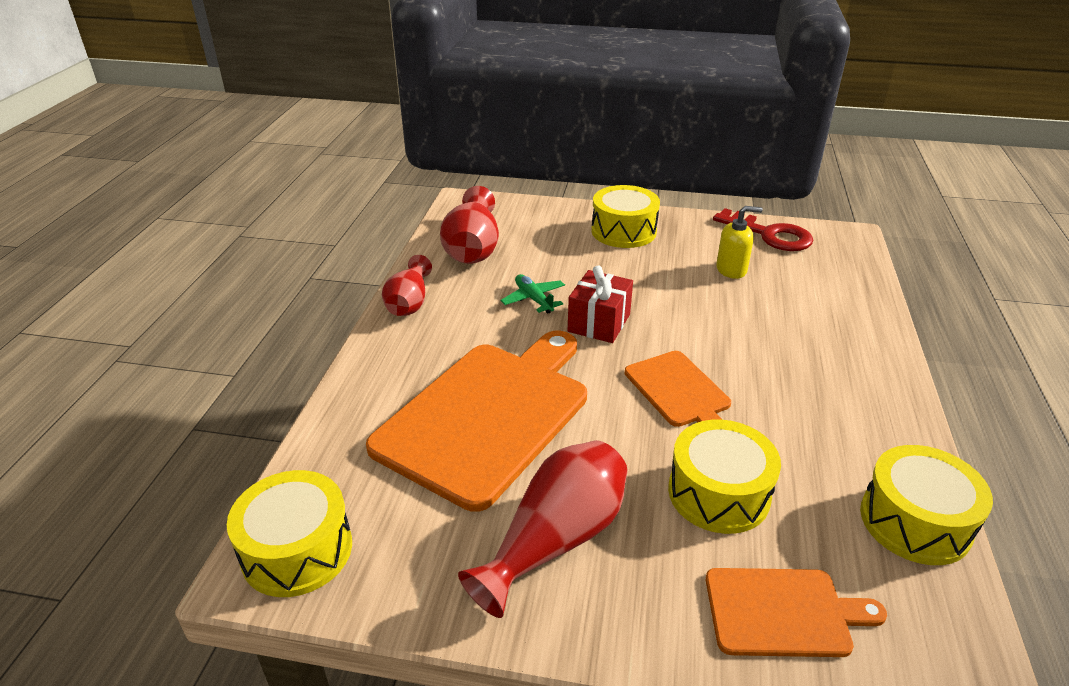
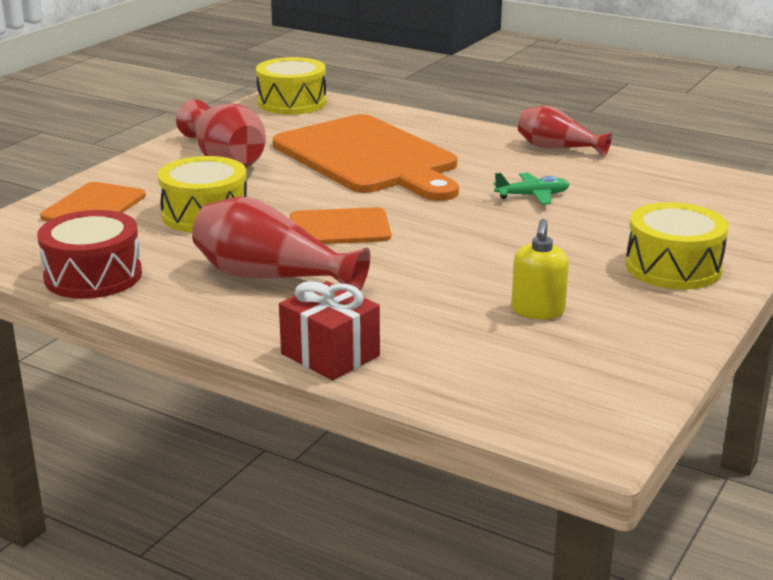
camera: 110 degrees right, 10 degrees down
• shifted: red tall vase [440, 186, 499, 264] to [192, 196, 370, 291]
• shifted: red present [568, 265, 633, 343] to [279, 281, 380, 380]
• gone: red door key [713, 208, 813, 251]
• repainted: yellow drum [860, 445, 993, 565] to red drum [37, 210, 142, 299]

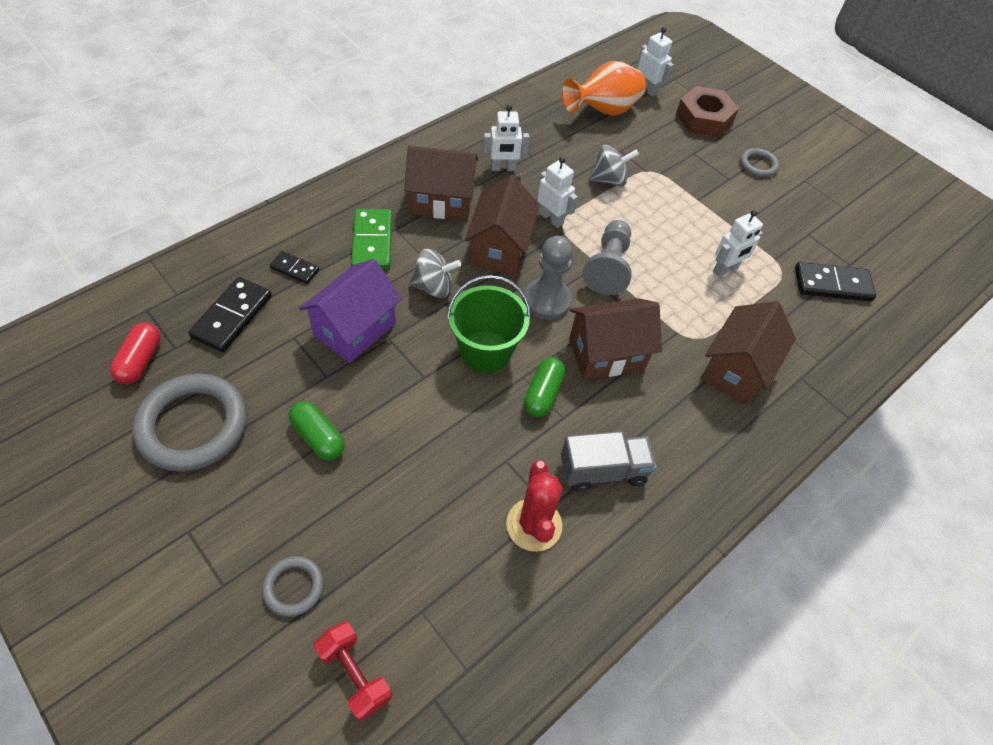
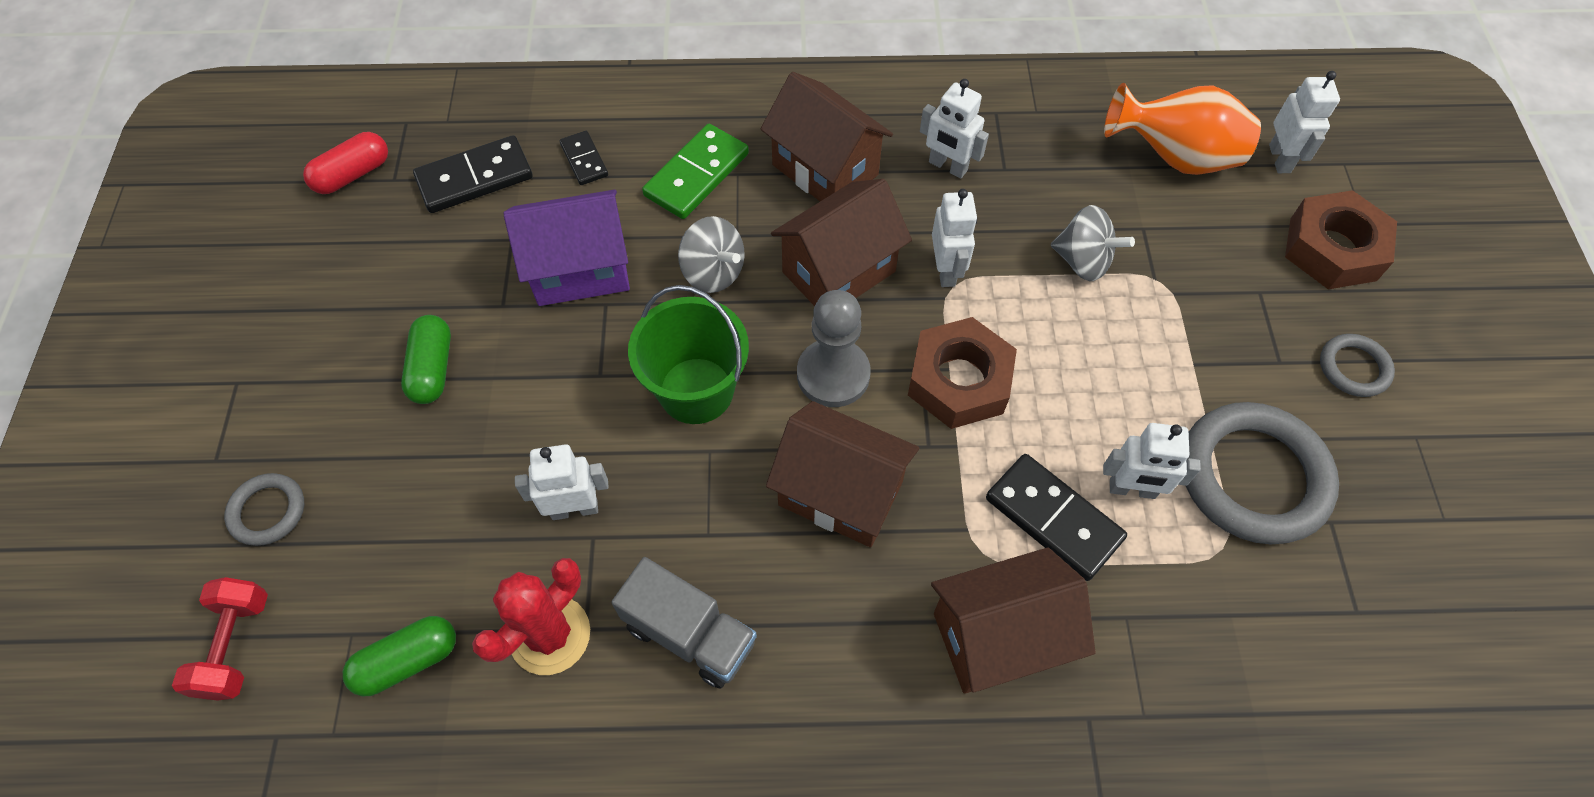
camera: 45 degrees right, 5 degrees up
• shifted: grey torus [132, 373, 247, 472] to [1186, 402, 1339, 544]
• shifted: green pill [524, 357, 565, 417] to [343, 616, 456, 696]
• swapped: grey pawn [583, 220, 632, 295] to dark brown hexagon nut [908, 317, 1017, 429]
• shifted: jet-black domino tile [795, 262, 876, 302] to [986, 454, 1127, 581]
• new: pure white robot [515, 444, 609, 520]

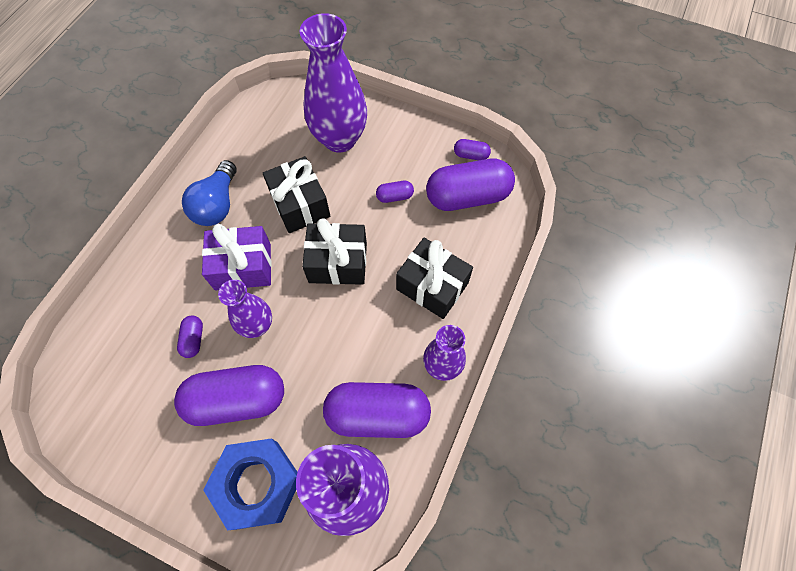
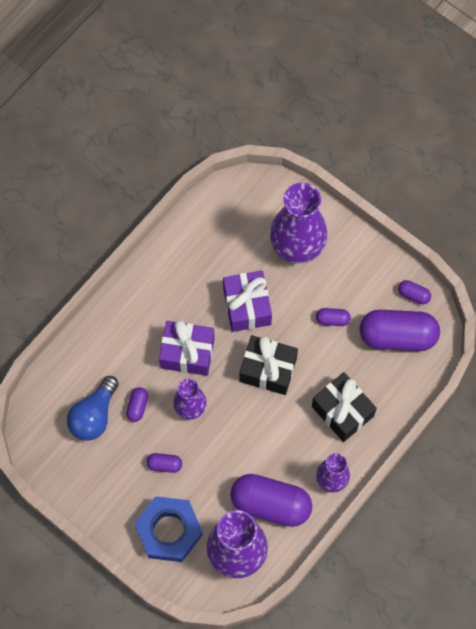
camera: 15 degrees right, 5 degrees up
• scaled: violet pill [174, 365, 284, 426] = [147, 453, 182, 473] x0.44
• shifted: blue light bulb [182, 160, 237, 226] to [67, 376, 119, 441]
• repainted: jet-black present [263, 156, 330, 233] to violet present [223, 271, 272, 332]

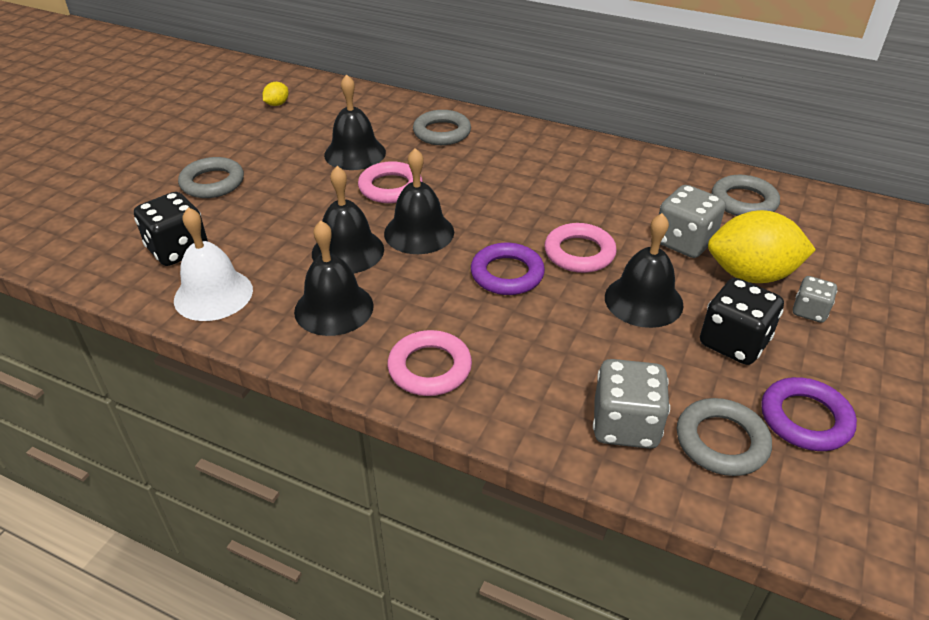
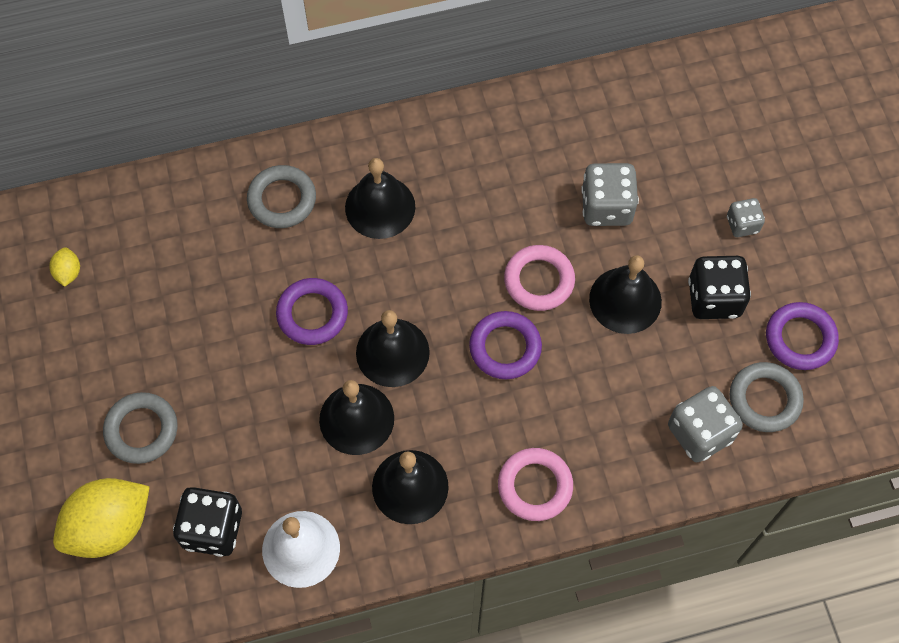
camera: 40 degrees left, 25 degrees up
• shifted: jet-black bell [324, 74, 386, 170] to [345, 158, 415, 239]
• repainted: rosy torus [358, 161, 422, 203] to violet torus [276, 278, 348, 345]
• shifted: yellow toy lemon [708, 210, 816, 283] to [53, 478, 150, 558]
• gone: grey torus [712, 175, 780, 216]

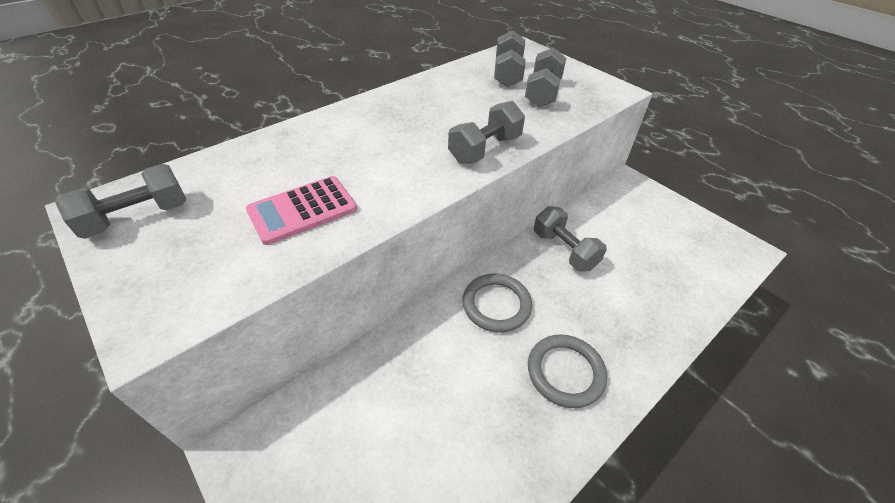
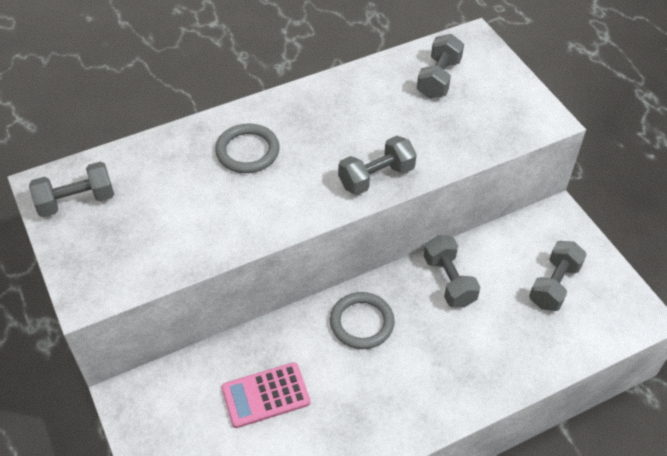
camera: 15 degrees right, 5 degrees up
• shifted: rosy adding machine [246, 176, 357, 245] to [221, 362, 310, 428]
• shifted: grey dumbbell [525, 47, 566, 107] to [529, 241, 587, 311]
• shifted: grey torus [528, 334, 607, 408] to [215, 124, 279, 173]

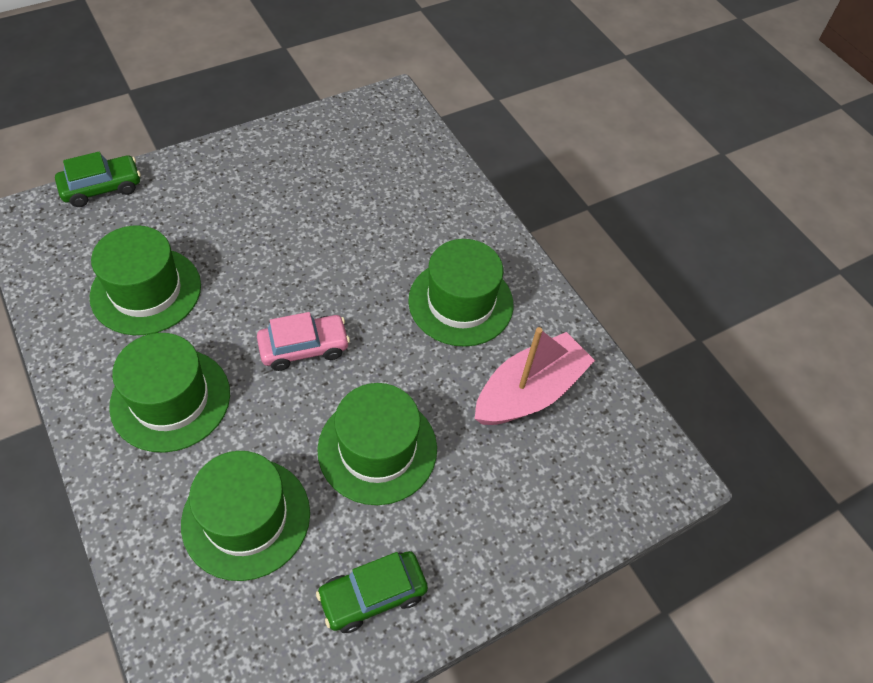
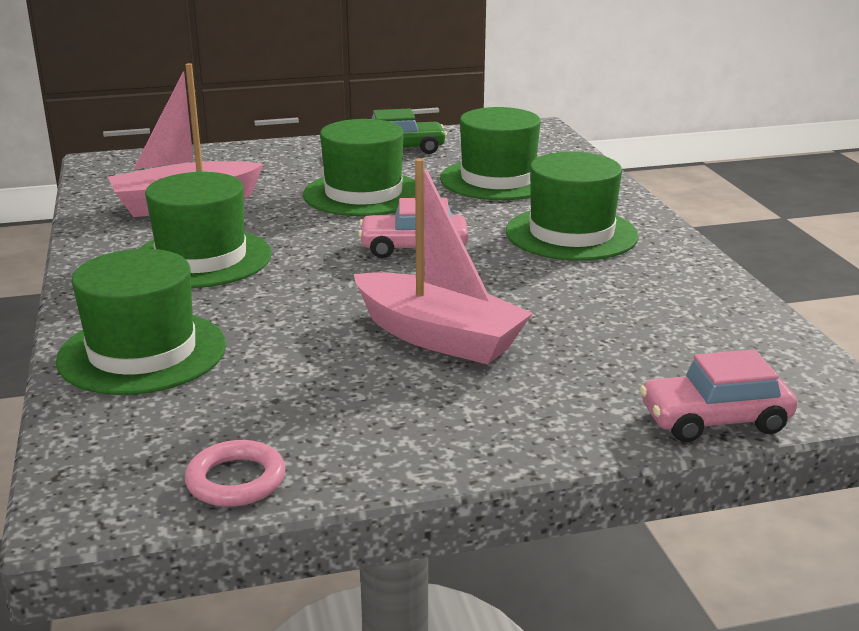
camera: 160 degrees left, 30 degrees down
• repainted: green toy car [55, 152, 141, 207] to rosy toy car [640, 349, 797, 442]
• shifted: green top hat [90, 225, 201, 335] to [56, 249, 226, 395]
• new: rosy torus [185, 440, 286, 507]
• new: rosy boat [354, 158, 533, 364]

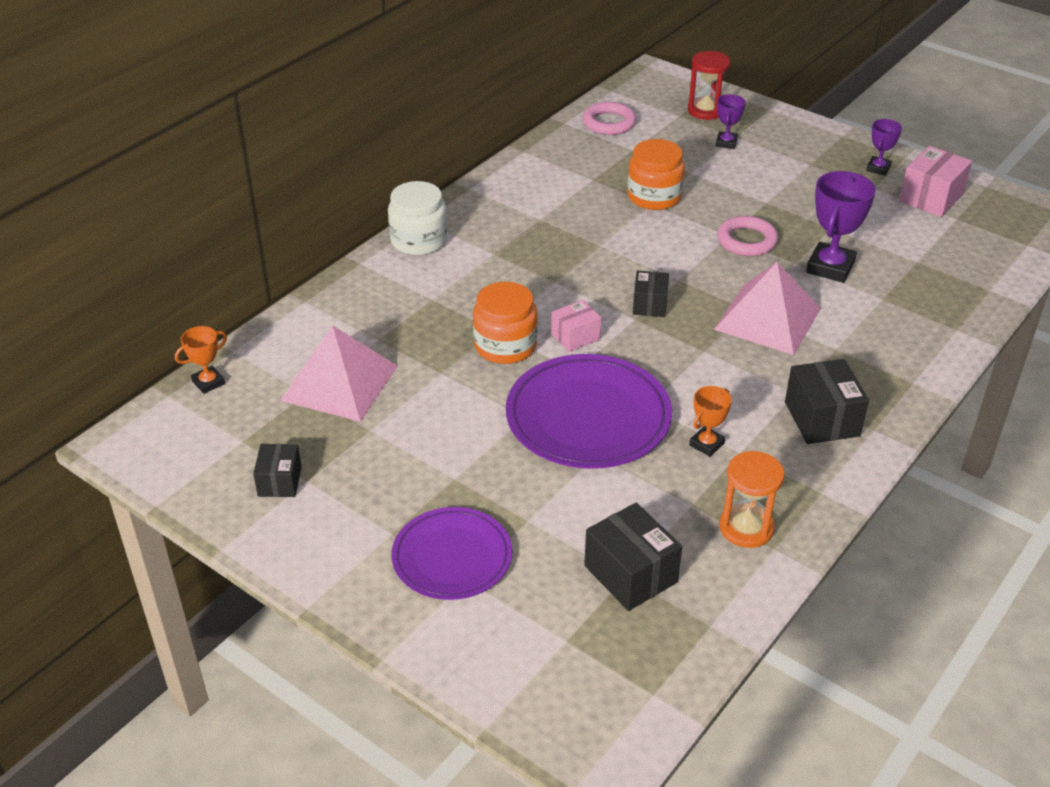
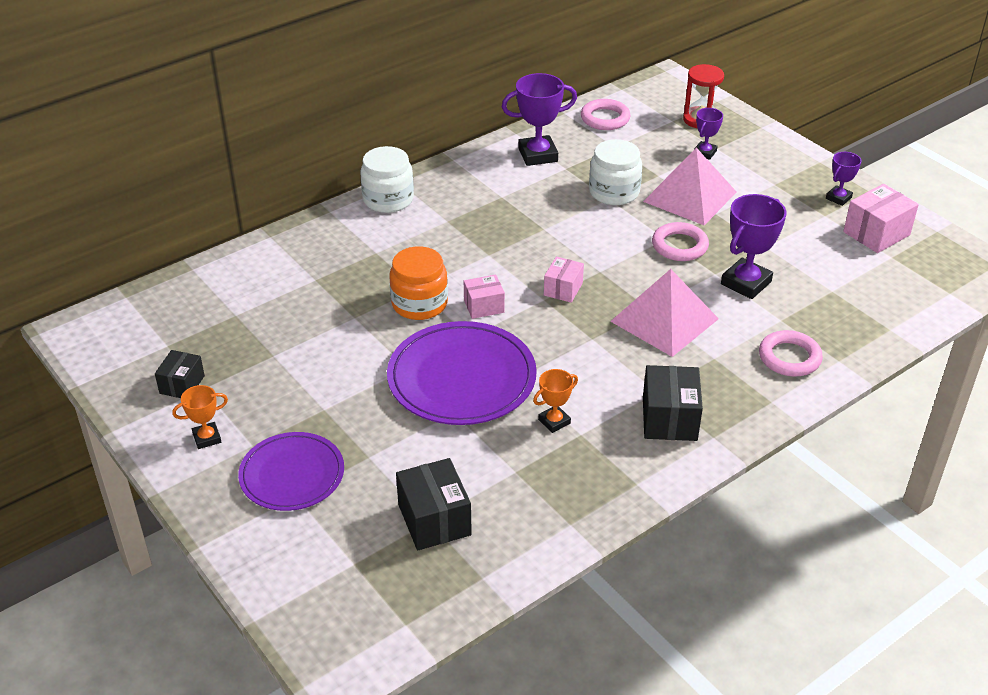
camera: 15 degrees right, 0 degrees up
• shifted: orange-coloured award cup [175, 326, 227, 394] to [172, 385, 228, 449]
• shifted: rosy solid pyramid [280, 325, 398, 422] to [643, 147, 736, 225]
• repainted: orange-coloured preserve jar [627, 139, 685, 210] to pure white preserve jar [589, 139, 642, 205]
• repainted: jet-black package [633, 271, 669, 317] to rosy package [544, 257, 584, 303]
• gone: orange-coloured sand timer [719, 451, 785, 548]
• new: violet award cup [502, 73, 577, 166]
• new: rosy torus [759, 330, 823, 377]

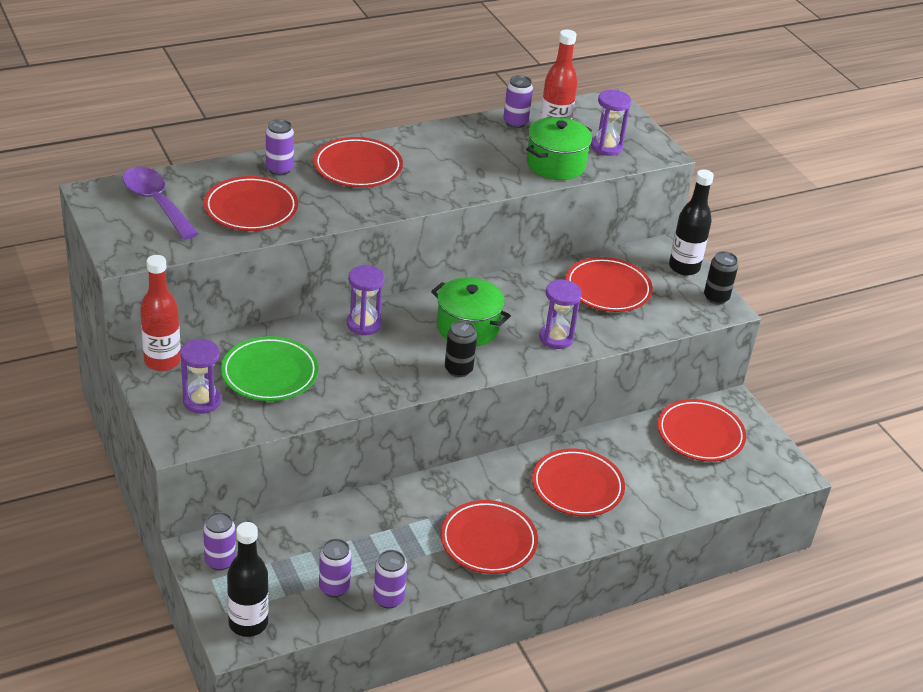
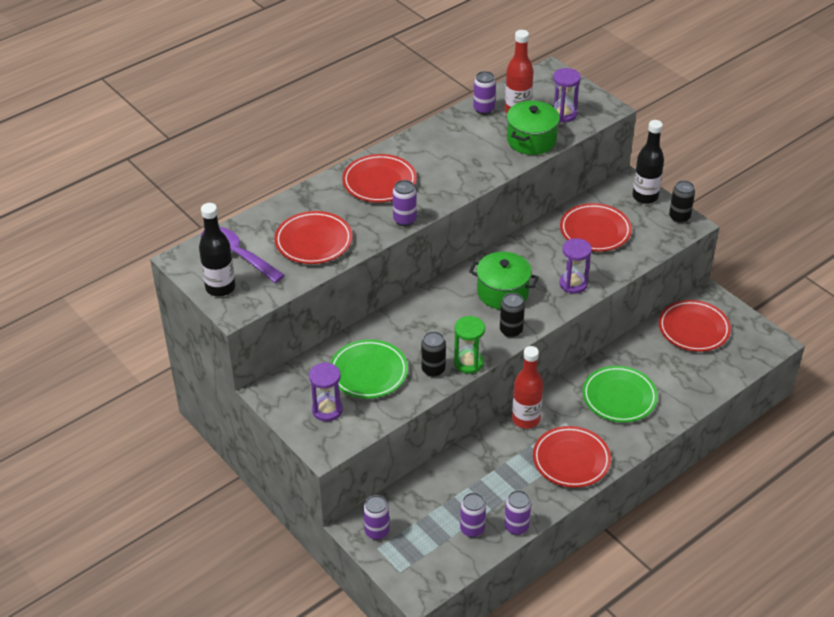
camera: 10 degrees left, 5 degrees up
• shifted: red drink bottle [140, 255, 181, 371] to [512, 346, 543, 429]
• shifted: jet-black drink bottle [227, 522, 269, 637] to [199, 203, 235, 297]
• shifted: violet tin [266, 119, 294, 176] to [393, 180, 417, 226]
• gone: violet sand timer [347, 265, 384, 335]
• repainted: red plate [532, 448, 625, 517] to green plate [582, 366, 658, 422]
• new: jet-black tin [421, 331, 446, 377]
• new: green sand timer [454, 316, 485, 374]

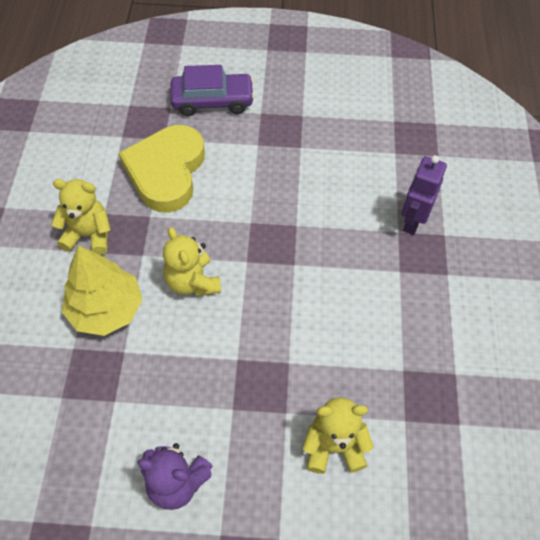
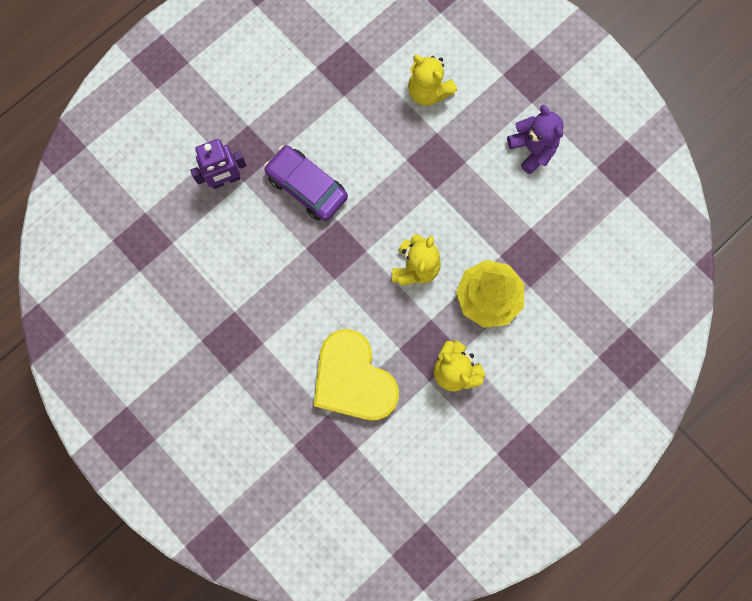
camera: 135 degrees left, 20 degrees up
• rotated: yellow love heart [119, 125, 205, 212] = [314, 329, 399, 420] 90 degrees clockwise
• shifted: violet toy car [170, 65, 255, 116] to [264, 145, 348, 221]

